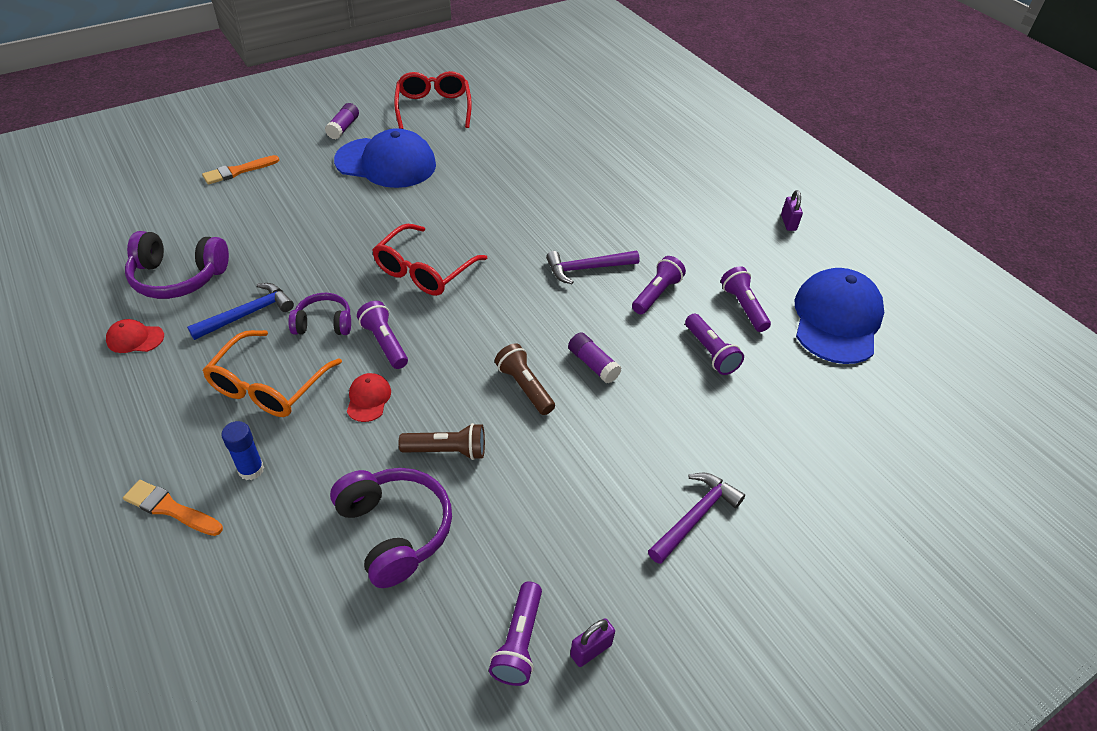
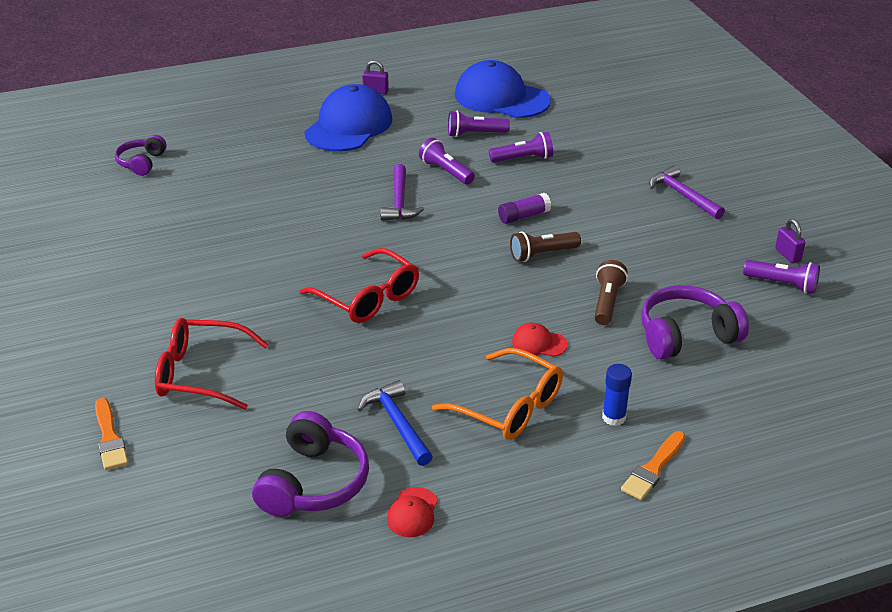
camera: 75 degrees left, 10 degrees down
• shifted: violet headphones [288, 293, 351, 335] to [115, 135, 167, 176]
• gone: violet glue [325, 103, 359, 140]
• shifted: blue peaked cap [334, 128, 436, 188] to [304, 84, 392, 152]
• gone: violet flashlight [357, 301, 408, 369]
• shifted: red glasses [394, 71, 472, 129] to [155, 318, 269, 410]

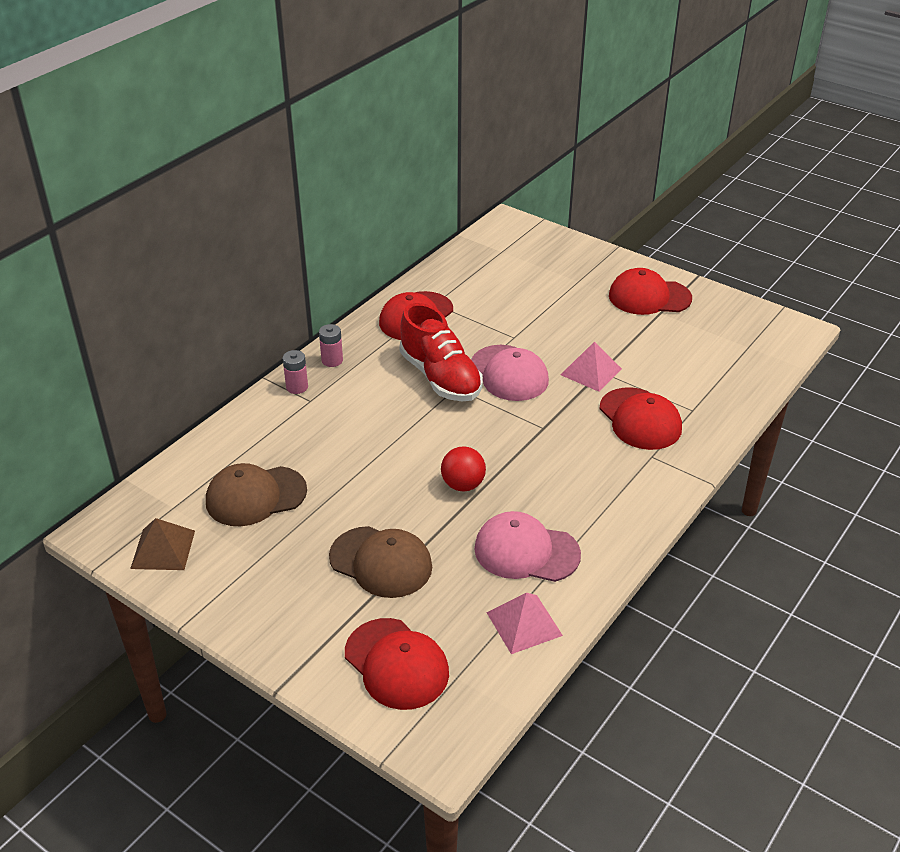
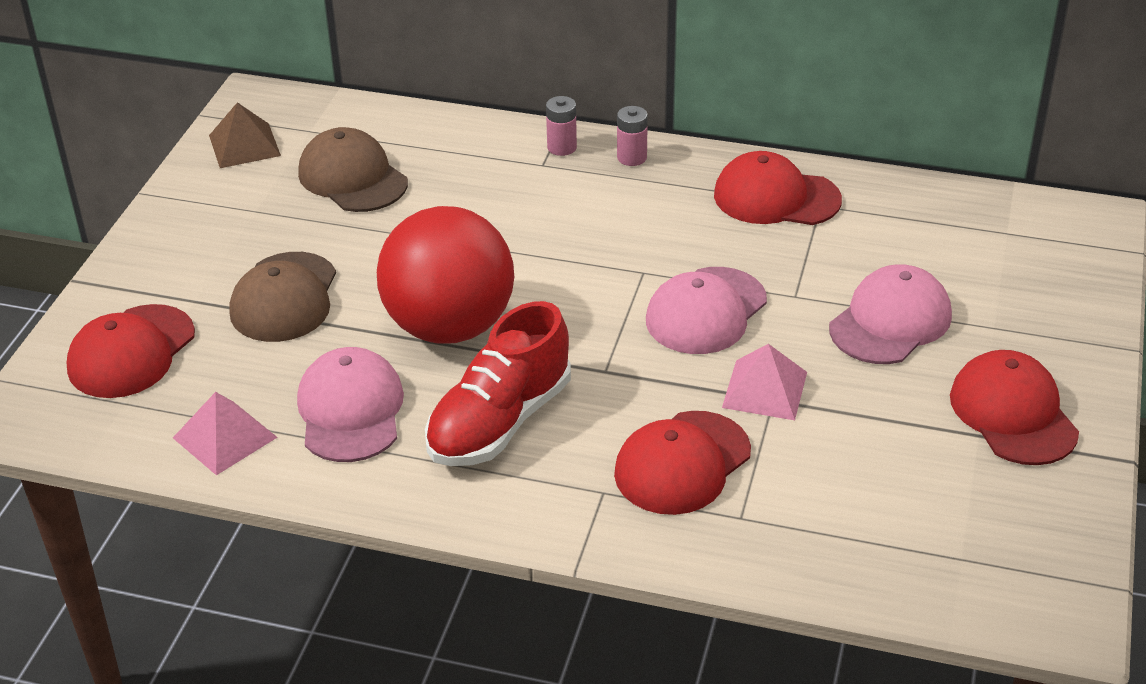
camera: 70 degrees right, 0 degrees up
• shifted: red sneaker [399, 303, 483, 401] to [425, 301, 571, 466]
• scaled: red sphere [441, 446, 486, 492] = [377, 206, 514, 344] x2.18
• new: rosy peaked cap [829, 264, 952, 364]

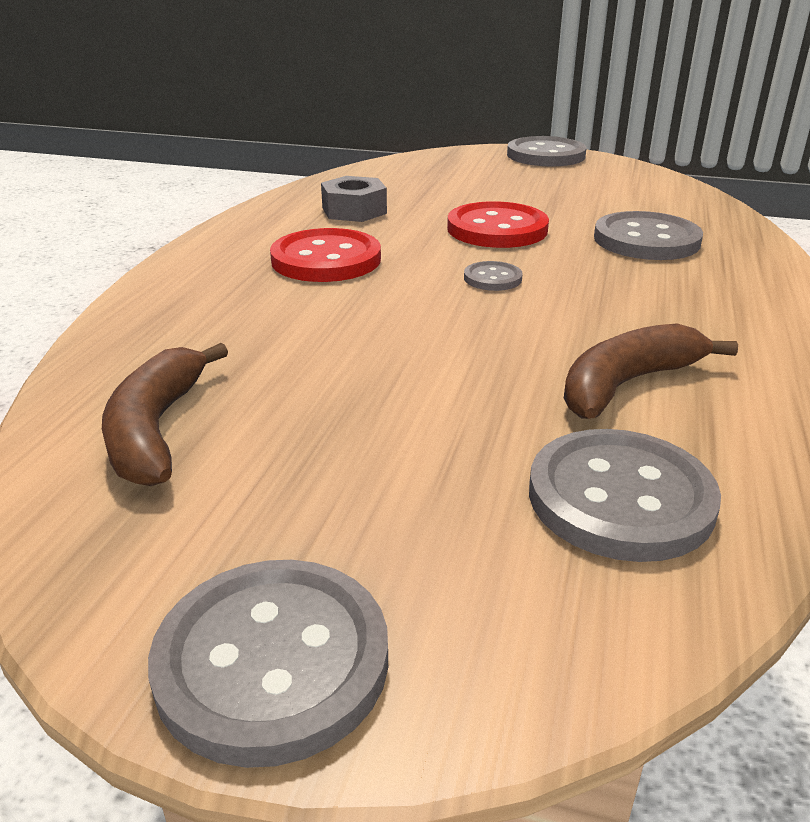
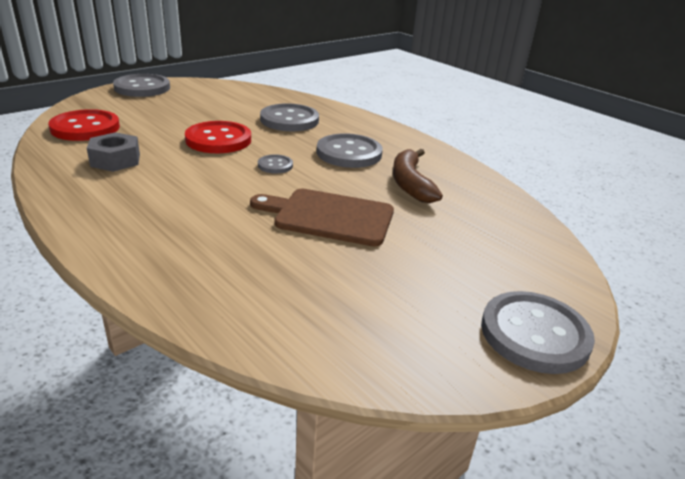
camera: 60 degrees left, 0 degrees up
• gone: dark brown banana fruit [102, 343, 228, 486]
• shifted: red shirt button [270, 228, 381, 282] to [48, 109, 120, 141]
• shifted: grey shirt button [529, 429, 721, 562] to [317, 133, 383, 168]
• new: dark brown cutting board [250, 189, 394, 246]

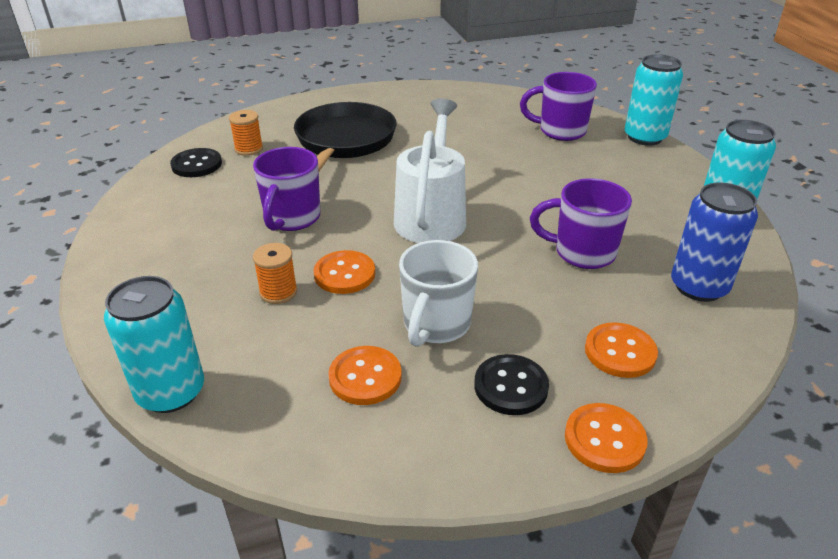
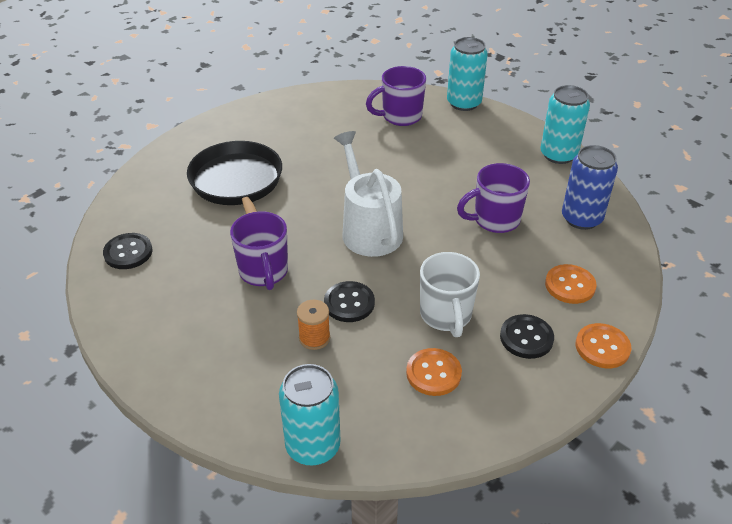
camera: 30 degrees left, 5 degrees up
• gone: orange-coloured spool [229, 110, 263, 156]
• repainted: orange-coloured shirt button [314, 250, 375, 294] to jet-black shirt button [324, 281, 375, 322]

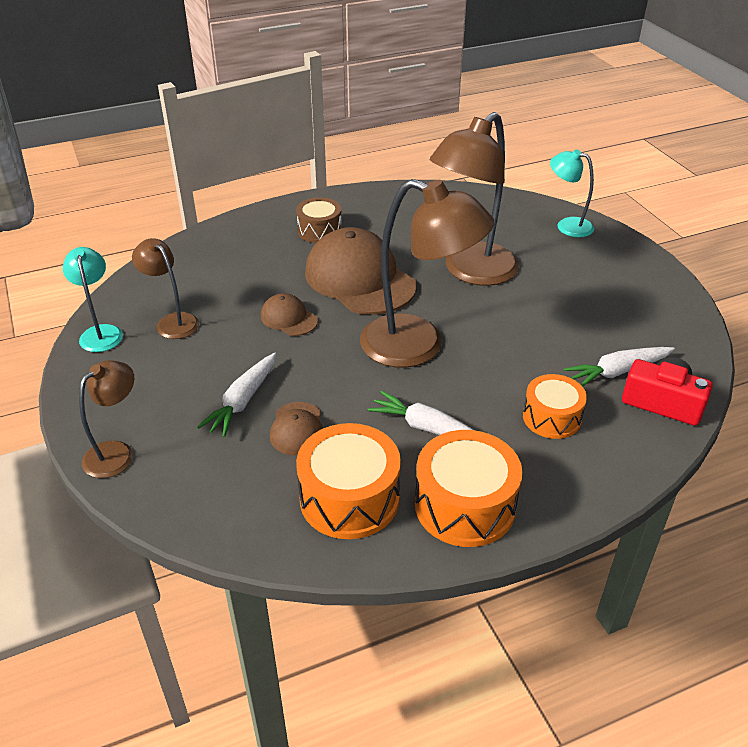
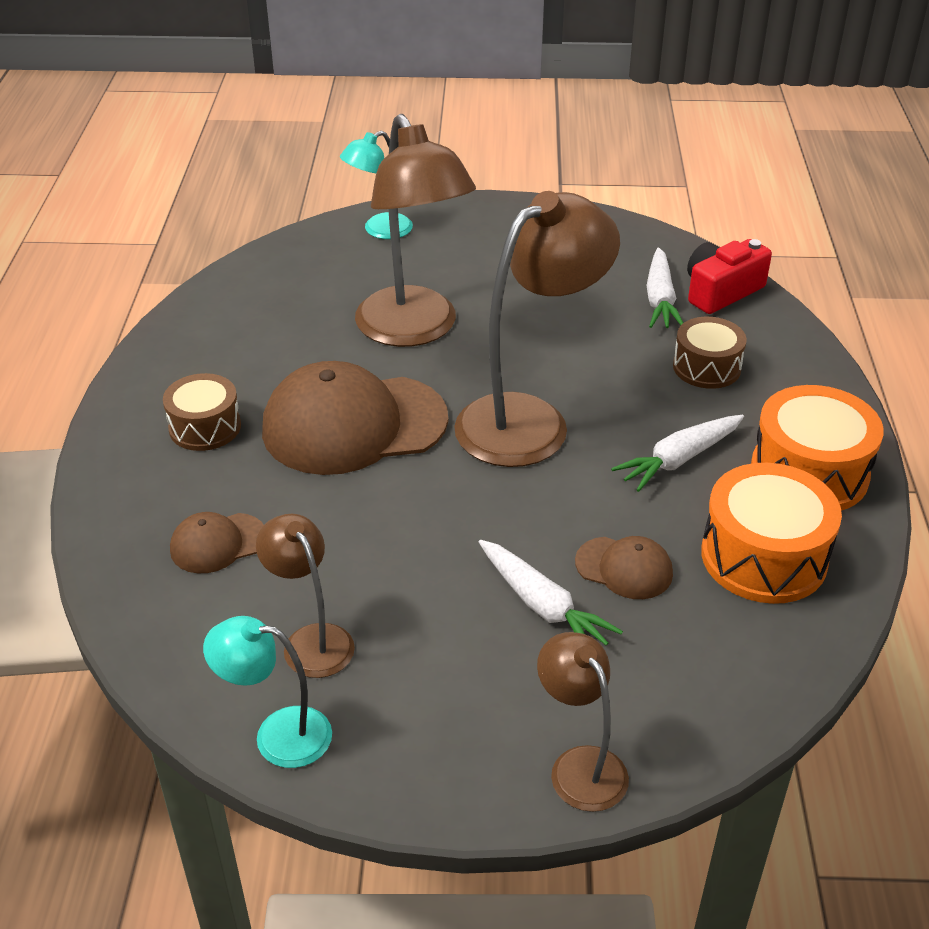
camera: 65 degrees left, 0 degrees up
• rotated: dark brown desk lamp [132, 238, 199, 339] = [256, 514, 355, 678] 75 degrees clockwise
• shifted: dark brown peaked cap [261, 293, 318, 336] to [170, 512, 264, 573]
• repainted: orange-coloured drum [523, 374, 587, 439] to dark brown drum [673, 317, 747, 389]

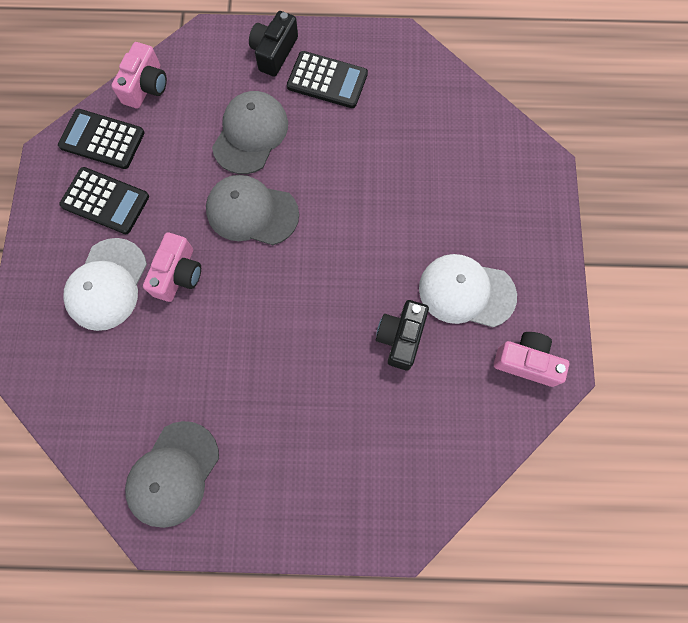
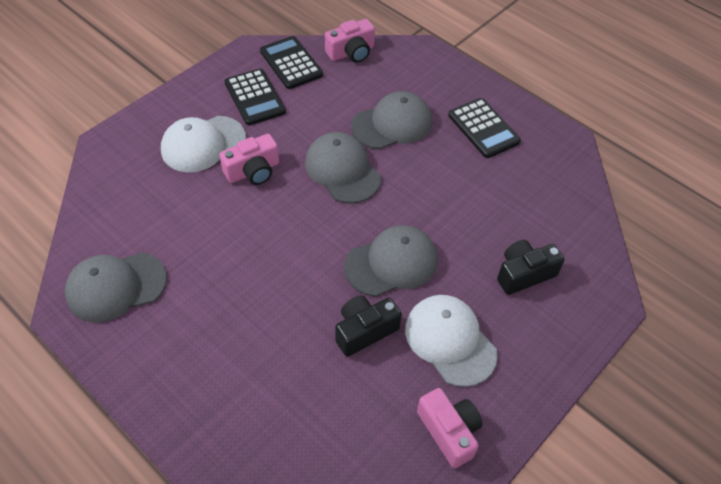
camera: 40 degrees right, 20 degrees down
• shifted: jet-black photo camera [249, 11, 298, 77] to [497, 240, 565, 295]
• new: grey peaked cap [344, 225, 438, 297]

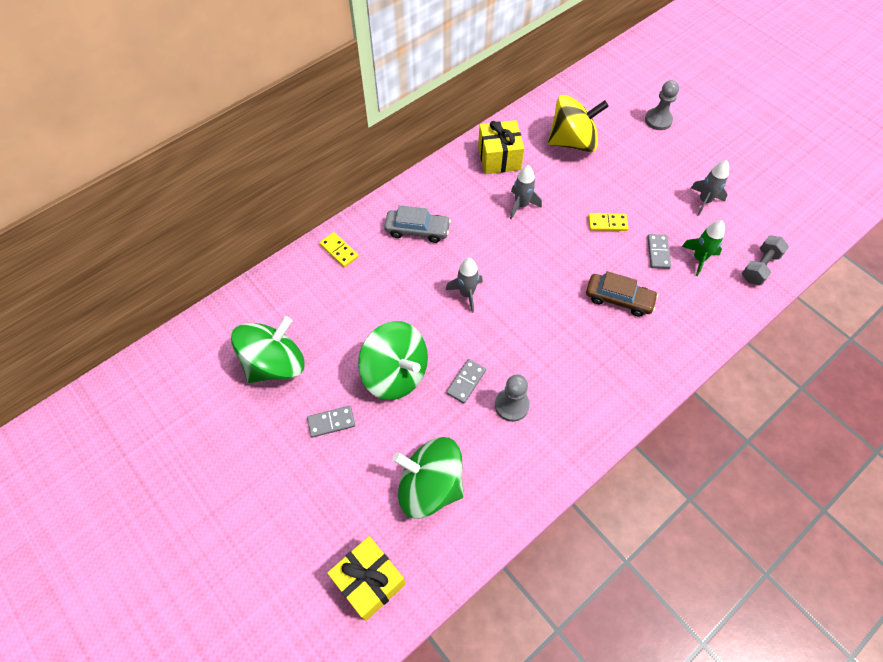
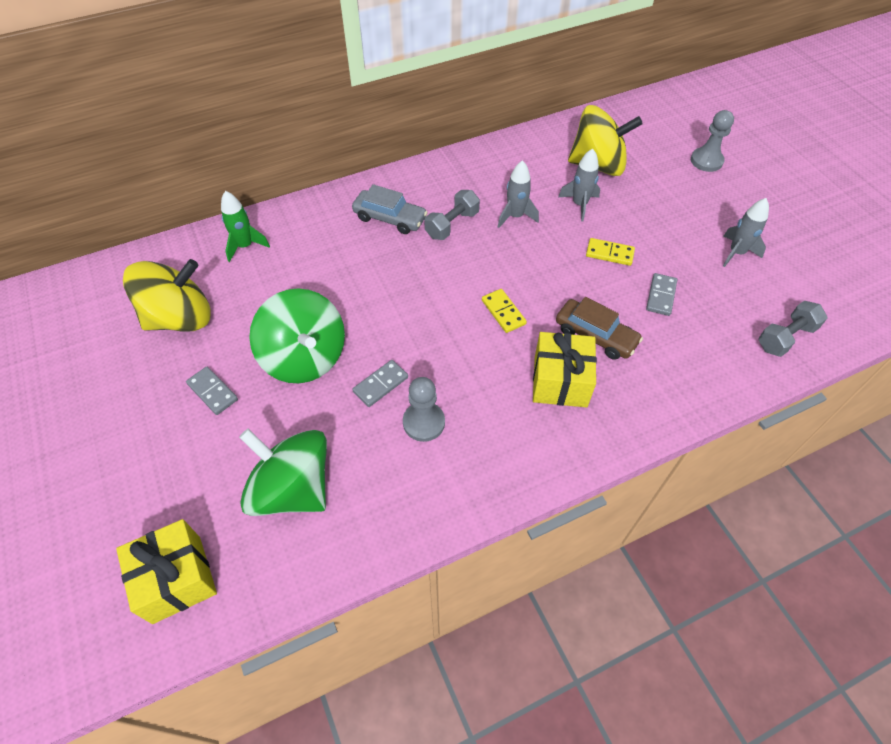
camera: 15 degrees right, 5 degrees down
• repainted: green whirligig [231, 316, 304, 383] to yellow whirligig [123, 259, 211, 332]
• rotated: grey domino tile [307, 406, 355, 438] = [186, 366, 238, 415] 45 degrees clockwise
• shifted: yellow domino tile [320, 232, 359, 267] to [482, 289, 527, 333]
• shifted: grey rocket [446, 258, 483, 313] to [558, 148, 600, 222]
• shifted: yellow present [478, 120, 524, 174] to [533, 332, 597, 408]
• shifted: green rocket [681, 221, 725, 276] to [221, 191, 270, 262]
• new: grey dumbbell [424, 190, 480, 240]

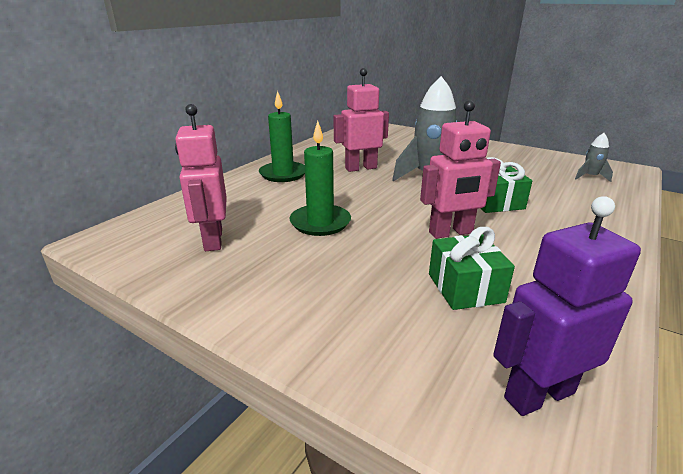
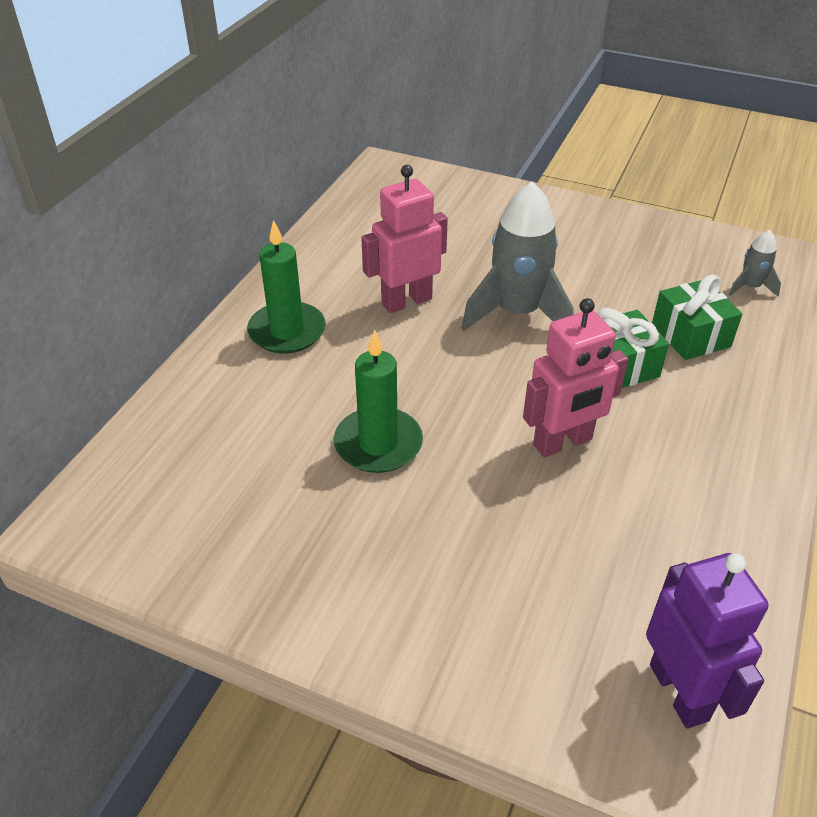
camera: 10 degrees left, 15 degrees up
• gone: rosy robot [175, 104, 227, 251]
• shifted: green present [429, 227, 515, 310] to [652, 275, 742, 360]
• rotated: violet robot [493, 196, 641, 416] = [646, 553, 768, 729] 105 degrees clockwise

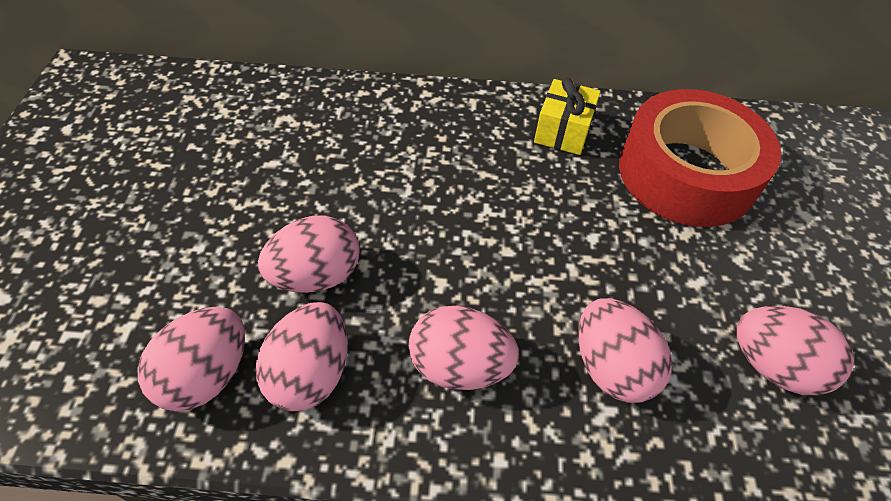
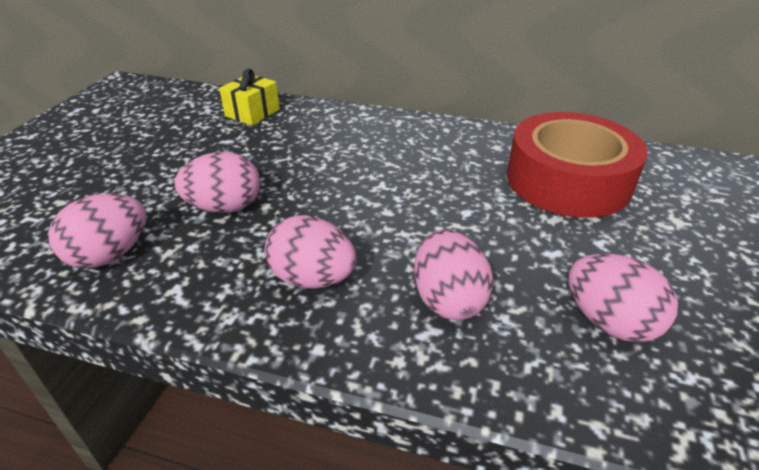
camera: 15 degrees right, 15 degrees down
• gone: rosy toy egg [256, 302, 348, 411]
• shifted: yellow present [534, 78, 601, 155] to [219, 69, 280, 125]

